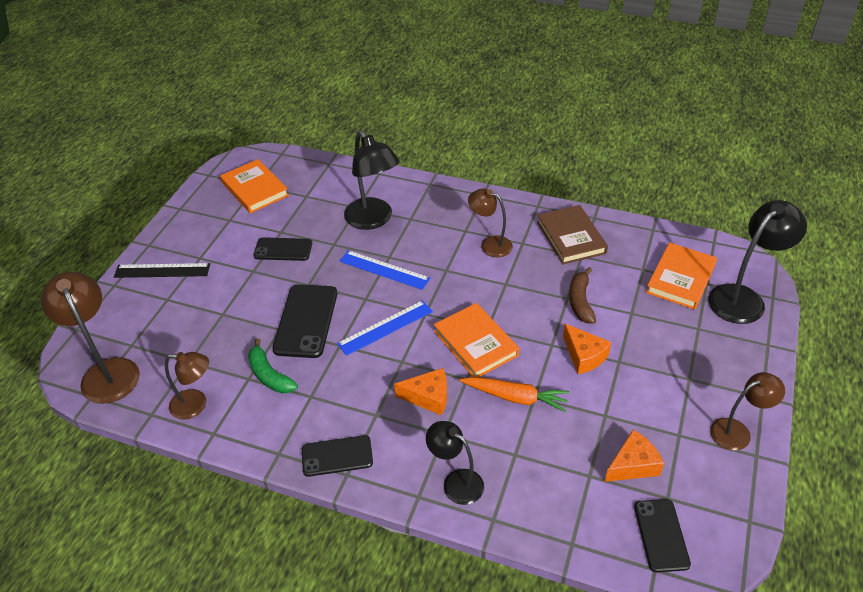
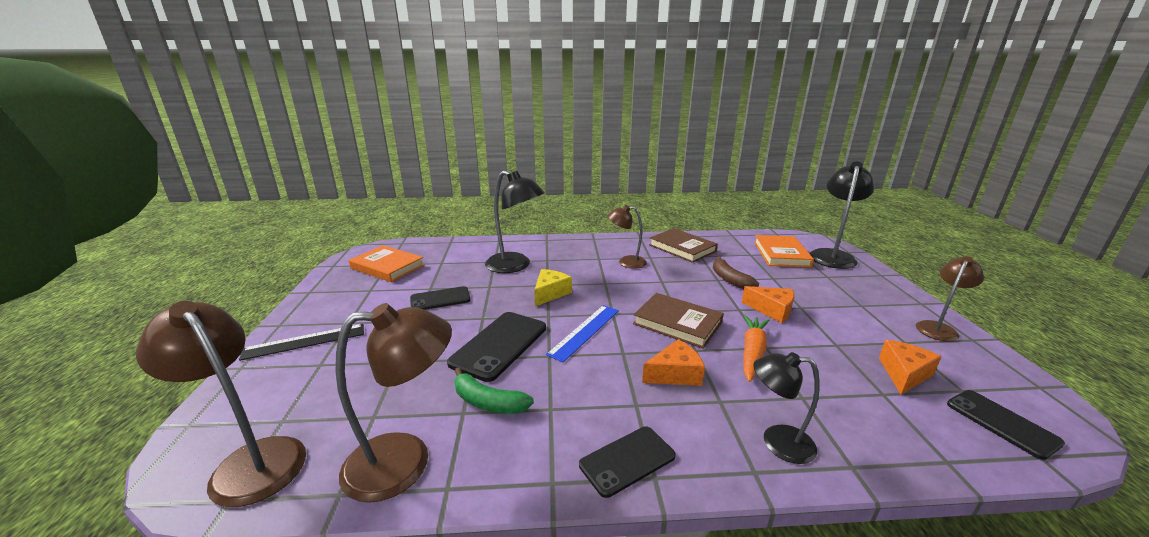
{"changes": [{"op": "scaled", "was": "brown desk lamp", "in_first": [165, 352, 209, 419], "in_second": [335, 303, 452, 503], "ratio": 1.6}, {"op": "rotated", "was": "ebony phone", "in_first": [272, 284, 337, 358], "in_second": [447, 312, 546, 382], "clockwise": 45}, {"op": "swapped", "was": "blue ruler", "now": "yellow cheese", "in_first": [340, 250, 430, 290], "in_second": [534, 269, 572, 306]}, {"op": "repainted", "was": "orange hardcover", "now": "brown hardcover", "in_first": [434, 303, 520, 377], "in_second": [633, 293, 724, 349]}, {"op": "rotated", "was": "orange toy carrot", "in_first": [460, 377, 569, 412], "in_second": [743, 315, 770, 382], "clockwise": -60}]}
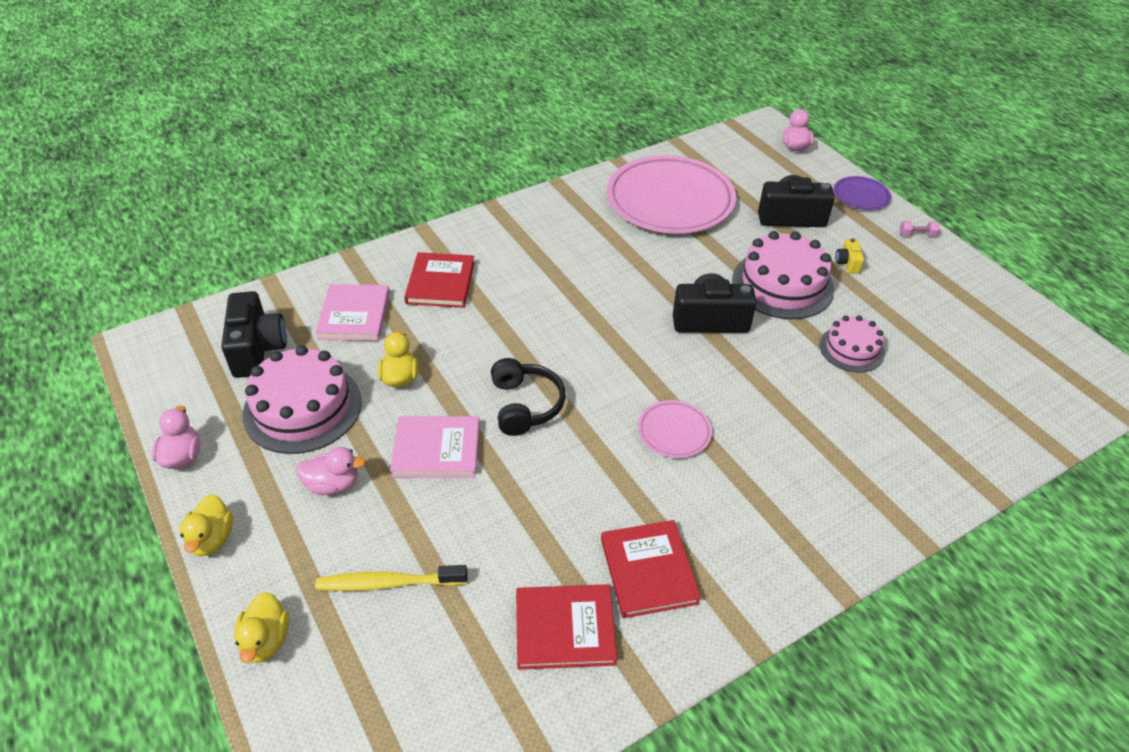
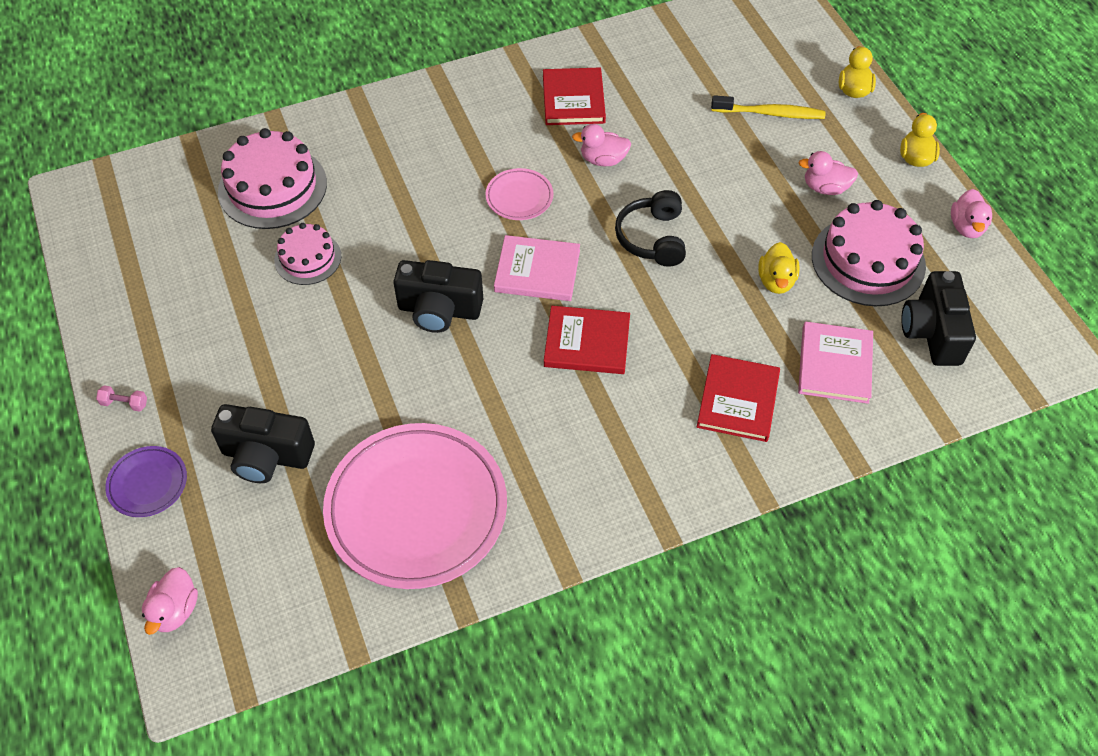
{"changes": [{"op": "shifted", "was": "pink layer cake", "in_first": [732, 231, 834, 319], "in_second": [218, 128, 327, 229]}, {"op": "shifted", "was": "pink hardcover", "in_first": [390, 416, 480, 478], "in_second": [494, 235, 580, 301]}, {"op": "shifted", "was": "red hardcover", "in_first": [516, 584, 617, 670], "in_second": [544, 306, 630, 374]}, {"op": "new", "now": "pink toy duck", "in_second": [572, 124, 631, 166]}, {"op": "gone", "was": "yellow photo camera", "in_first": [835, 238, 864, 274]}]}
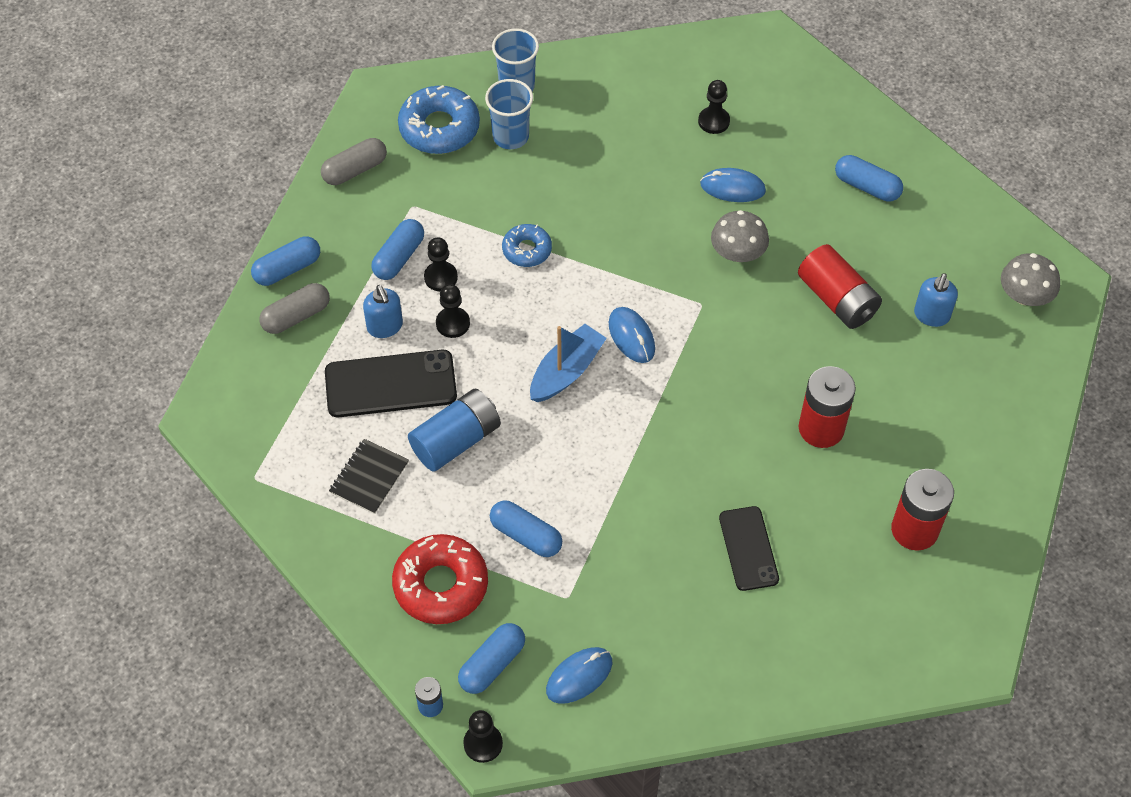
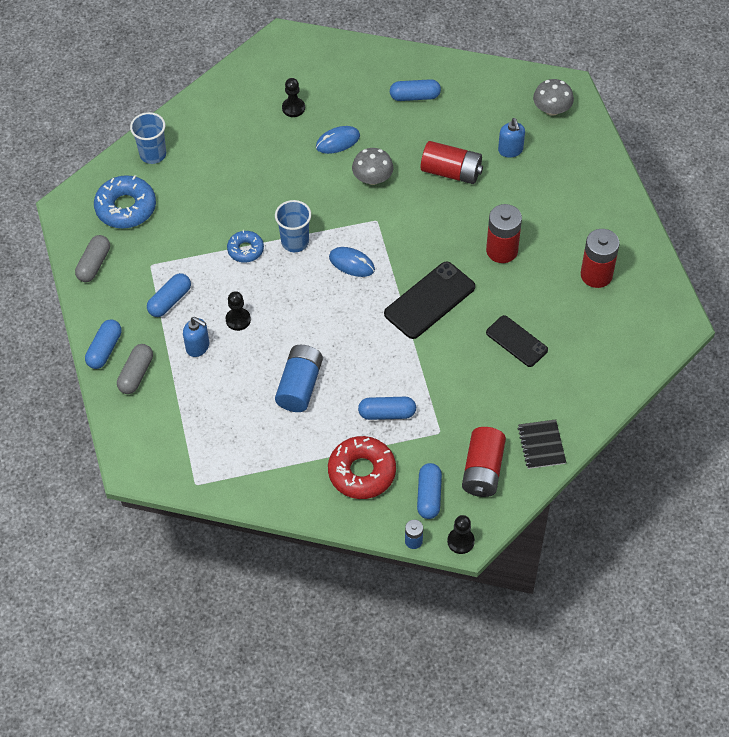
{"changes": [{"op": "rotated", "was": "blue pill shape", "in_first": [371, 219, 424, 280], "in_second": [147, 273, 191, 317], "clockwise": 45}, {"op": "shifted", "was": "blue tumbler", "in_first": [485, 79, 533, 149], "in_second": [275, 200, 311, 252]}, {"op": "shifted", "was": "ebony phone", "in_first": [325, 350, 457, 417], "in_second": [384, 261, 475, 339]}, {"op": "swapped", "was": "blue computer mouse", "now": "red power cell", "in_first": [546, 647, 612, 704], "in_second": [462, 427, 506, 497]}, {"op": "shifted", "was": "ebony notepad", "in_first": [329, 439, 409, 514], "in_second": [518, 419, 566, 469]}, {"op": "gone", "was": "ebony game pawn", "in_first": [424, 238, 458, 291]}, {"op": "gone", "was": "blue toy boat", "in_first": [530, 324, 607, 402]}]}
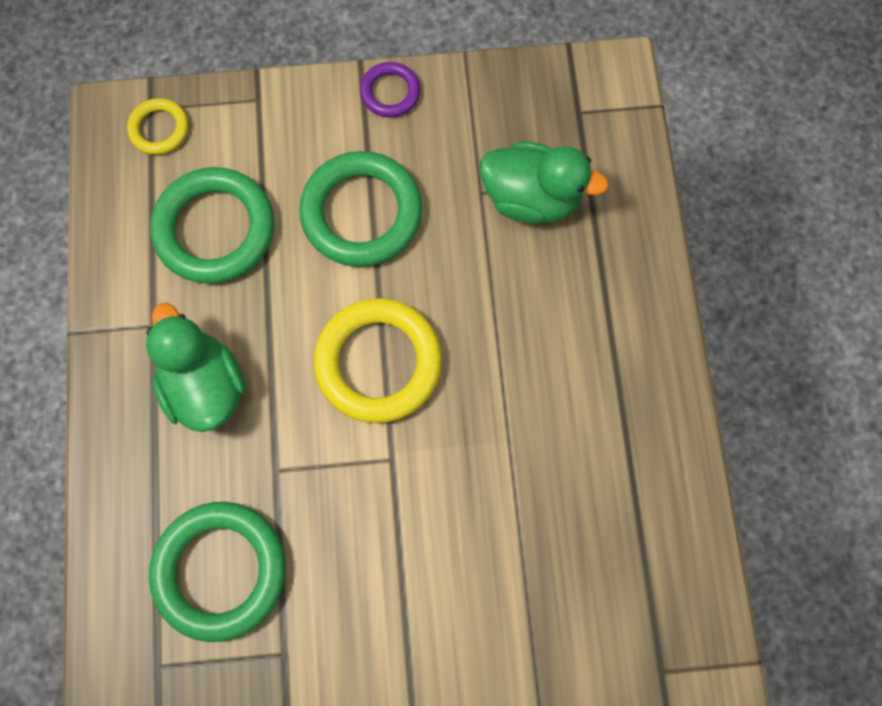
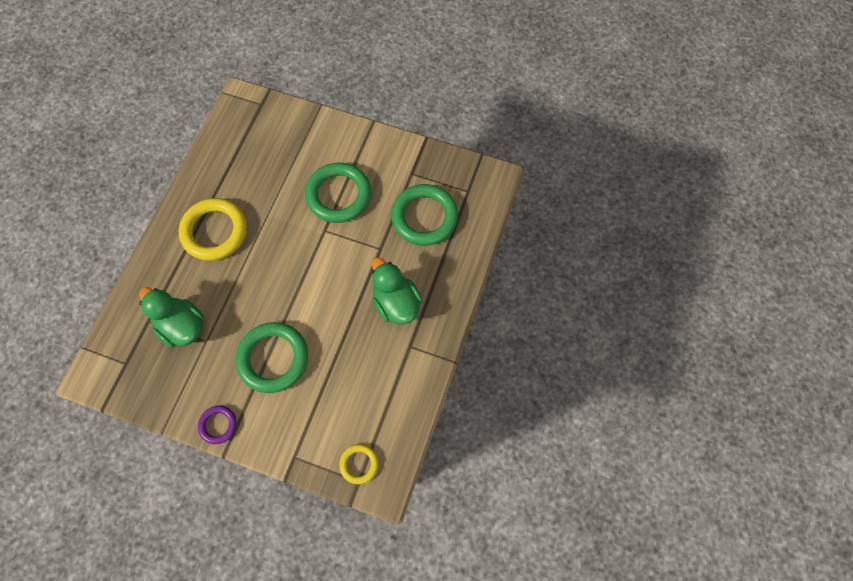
{"changes": [{"op": "shifted", "was": "yellow torus", "in_first": [314, 298, 442, 423], "in_second": [179, 198, 247, 261]}, {"op": "shifted", "was": "green torus", "in_first": [150, 167, 274, 284], "in_second": [305, 162, 371, 223]}, {"op": "rotated", "was": "green toy duck", "in_first": [146, 303, 245, 432], "in_second": [372, 257, 422, 324], "clockwise": 150}]}
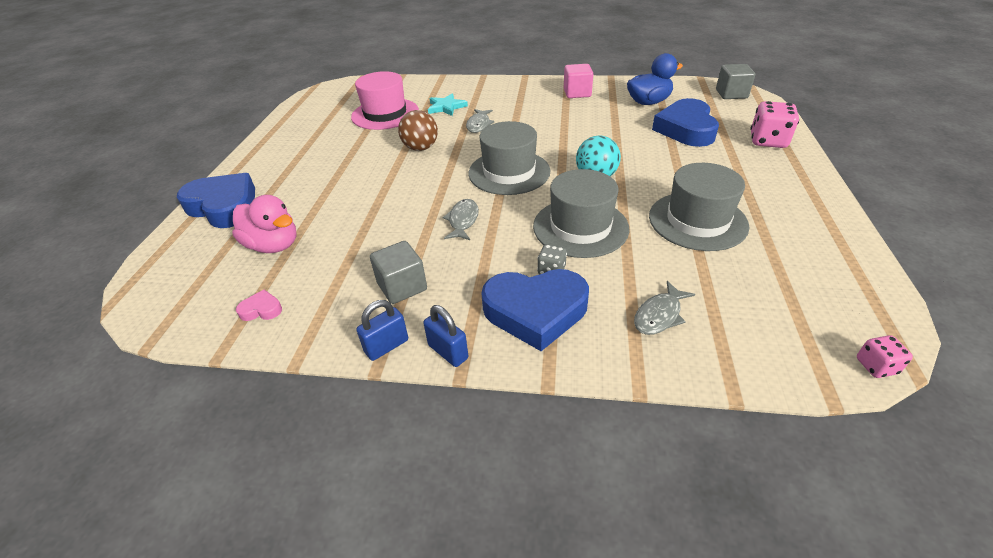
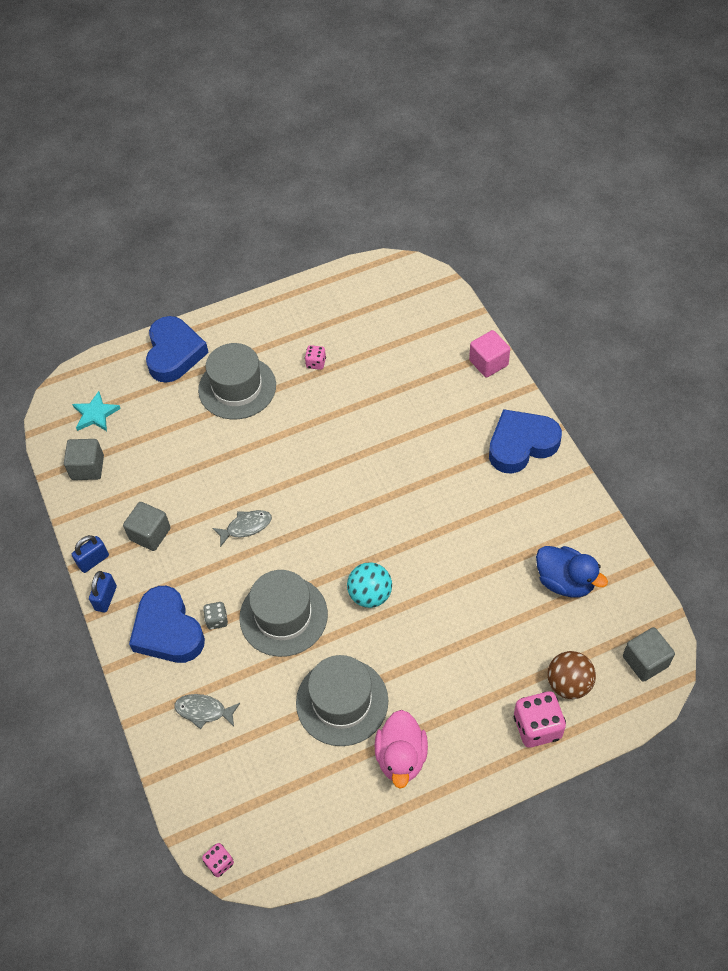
{"changes": [{"op": "swapped", "was": "pink heart", "now": "ash-grey block", "in_first": [236, 290, 282, 321], "in_second": [64, 439, 104, 480]}, {"op": "shifted", "was": "aqua five-pointed star", "in_first": [428, 93, 468, 116], "in_second": [72, 391, 121, 431]}, {"op": "rotated", "was": "blue lock", "in_first": [356, 300, 408, 361], "in_second": [72, 535, 109, 573], "clockwise": -60}, {"op": "shifted", "was": "ash-grey hat", "in_first": [469, 121, 550, 195], "in_second": [198, 343, 276, 420]}, {"op": "new", "now": "pink game die", "in_second": [305, 345, 326, 370]}, {"op": "shifted", "was": "pink toy duck", "in_first": [232, 195, 297, 253], "in_second": [375, 710, 428, 789]}, {"op": "shifted", "was": "pink block", "in_first": [564, 64, 593, 98], "in_second": [469, 330, 510, 377]}, {"op": "shifted", "was": "blue heart", "in_first": [652, 98, 719, 147], "in_second": [489, 409, 562, 474]}, {"op": "shifted", "was": "brown sphere", "in_first": [398, 110, 438, 151], "in_second": [547, 651, 596, 699]}, {"op": "gone", "was": "pink hat", "in_first": [351, 71, 419, 130]}, {"op": "gone", "was": "ash-grey toy fish", "in_first": [466, 109, 495, 133]}]}
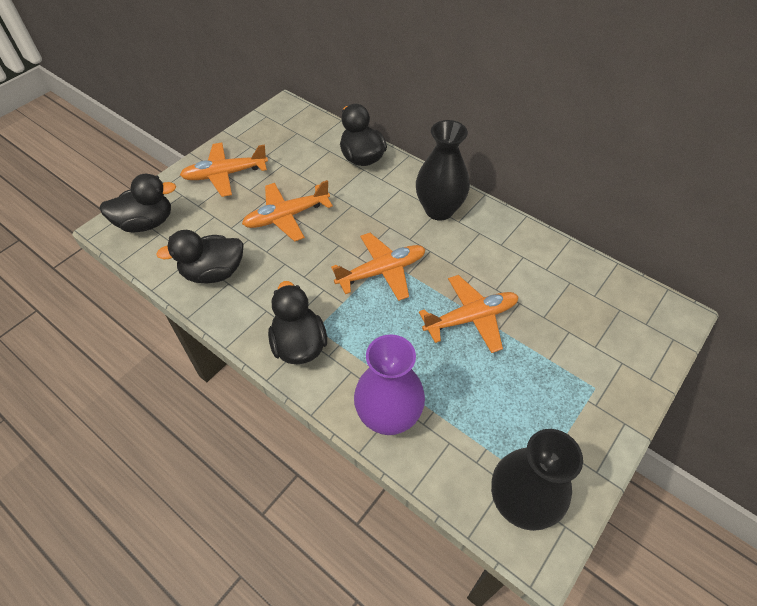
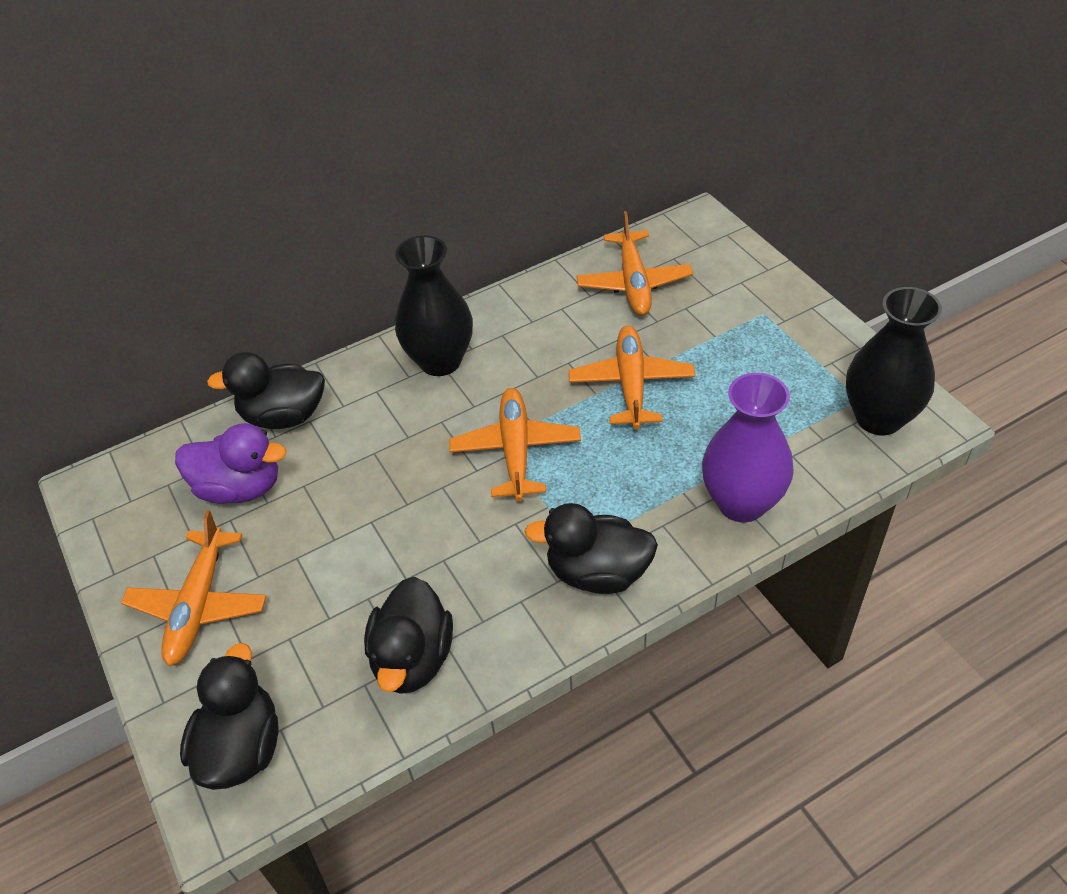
{"changes": [{"op": "new", "now": "violet toy duck", "in_second": [175, 423, 286, 504]}, {"op": "shifted", "was": "orange toy plane", "in_first": [242, 180, 333, 242], "in_second": [576, 211, 693, 316]}]}
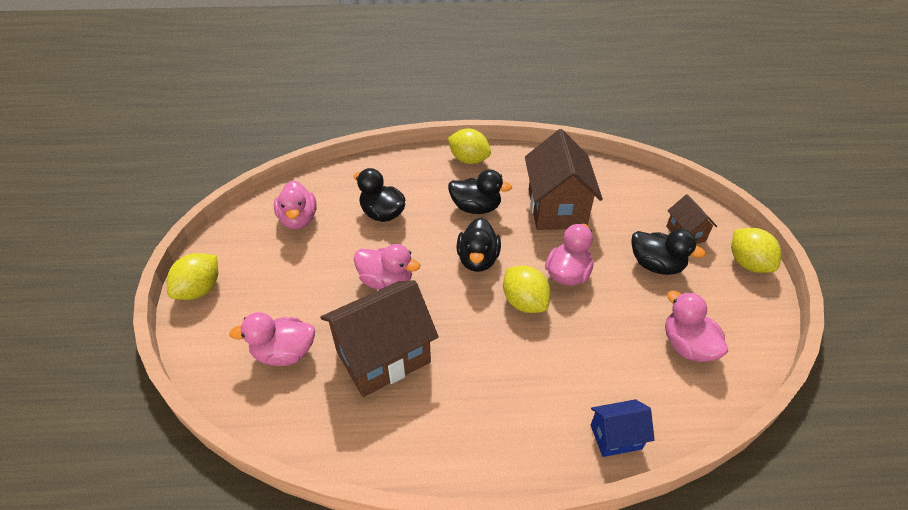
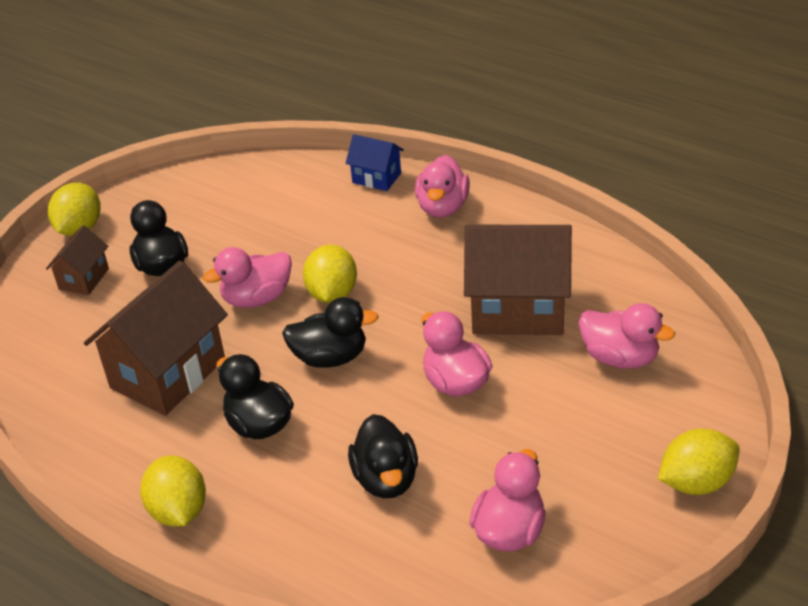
{"changes": [{"op": "rotated", "was": "ebony toy duck", "in_first": [456, 218, 501, 272], "in_second": [282, 297, 379, 368], "clockwise": 45}, {"op": "shifted", "was": "pink toy duck", "in_first": [665, 291, 728, 362], "in_second": [415, 155, 470, 218]}]}
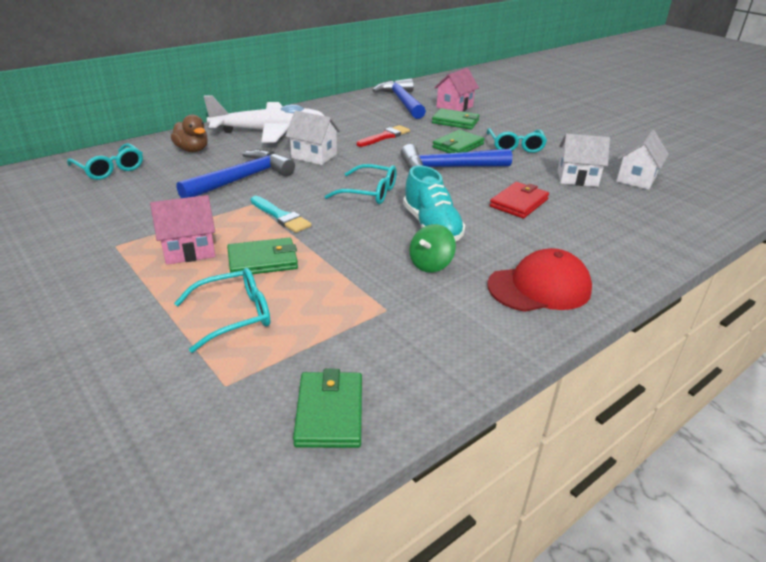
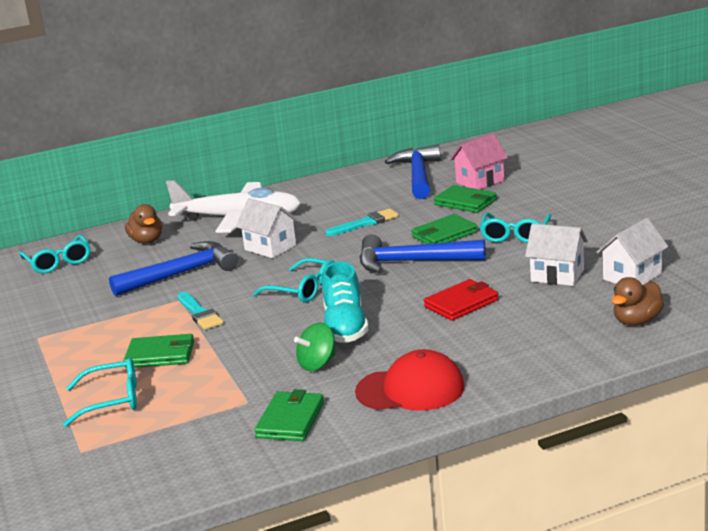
{"changes": [{"op": "shifted", "was": "green billfold", "in_first": [293, 369, 362, 448], "in_second": [254, 389, 324, 441]}, {"op": "repainted", "was": "red brush", "now": "aqua brush", "in_first": [357, 125, 410, 147], "in_second": [325, 209, 399, 236]}, {"op": "new", "now": "brown toy duck", "in_second": [612, 277, 664, 326]}, {"op": "gone", "was": "pink house", "in_first": [150, 195, 215, 265]}]}
